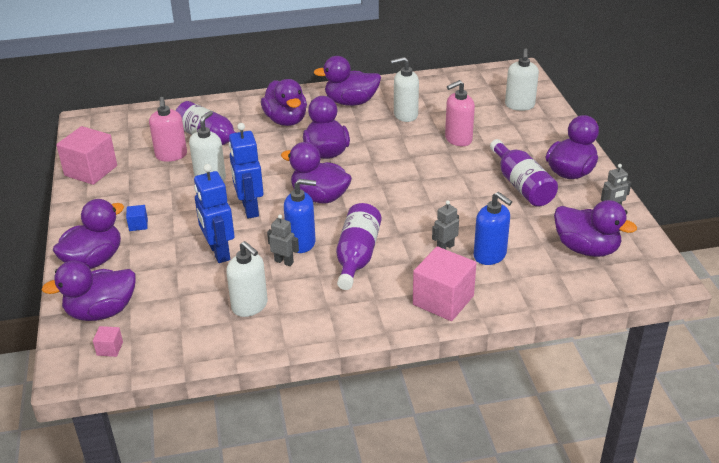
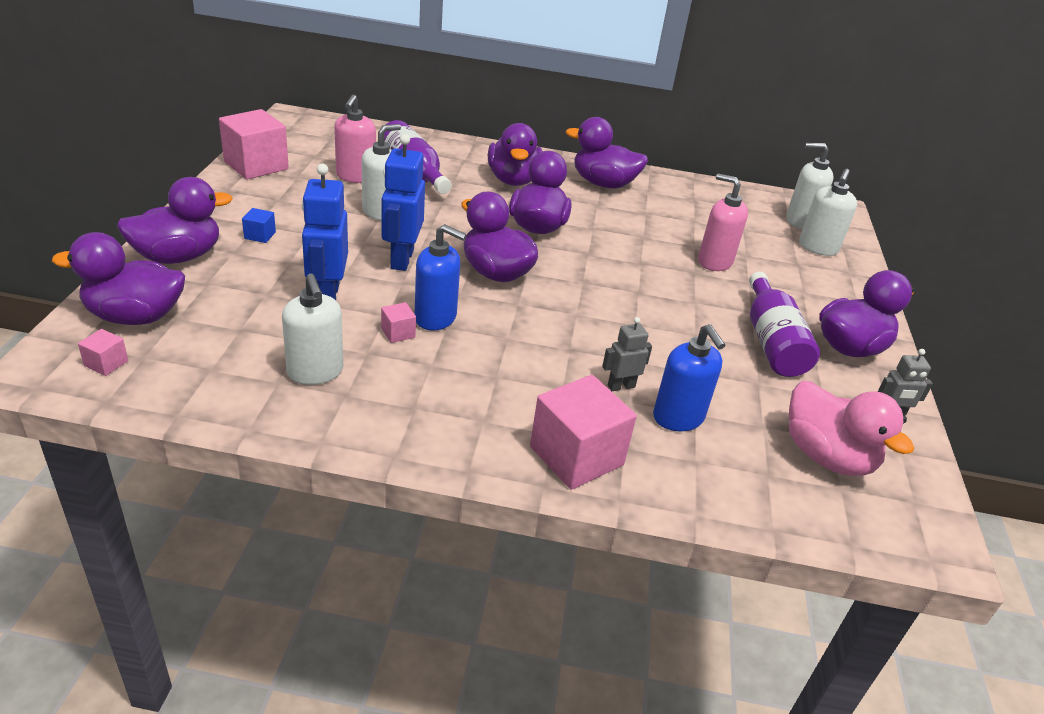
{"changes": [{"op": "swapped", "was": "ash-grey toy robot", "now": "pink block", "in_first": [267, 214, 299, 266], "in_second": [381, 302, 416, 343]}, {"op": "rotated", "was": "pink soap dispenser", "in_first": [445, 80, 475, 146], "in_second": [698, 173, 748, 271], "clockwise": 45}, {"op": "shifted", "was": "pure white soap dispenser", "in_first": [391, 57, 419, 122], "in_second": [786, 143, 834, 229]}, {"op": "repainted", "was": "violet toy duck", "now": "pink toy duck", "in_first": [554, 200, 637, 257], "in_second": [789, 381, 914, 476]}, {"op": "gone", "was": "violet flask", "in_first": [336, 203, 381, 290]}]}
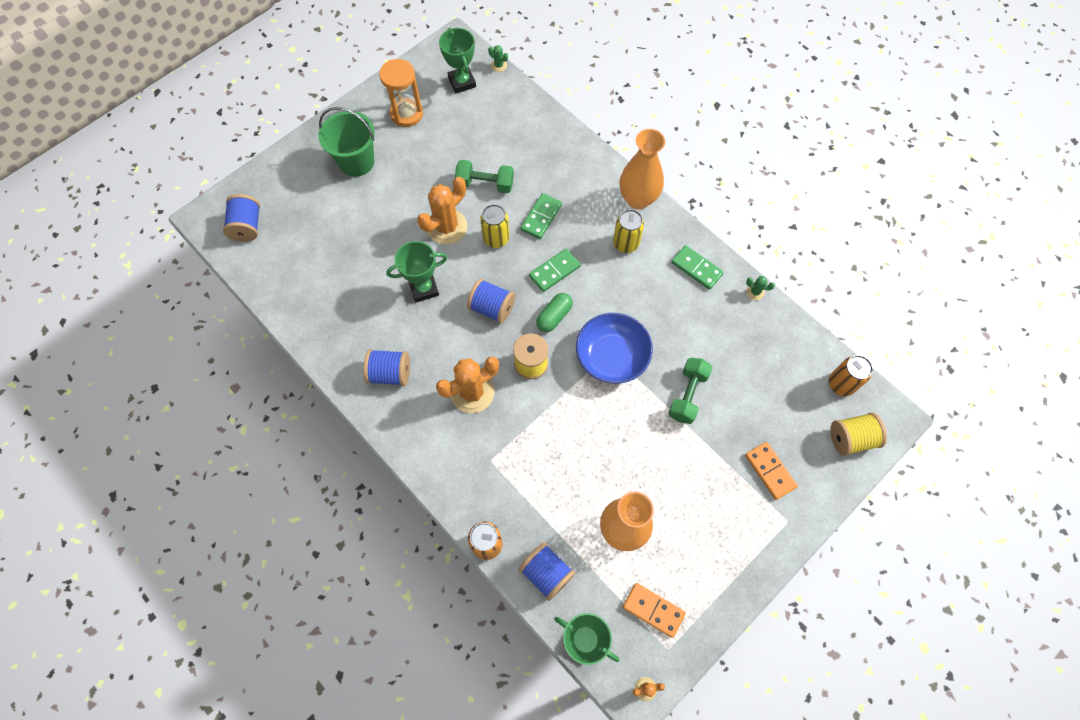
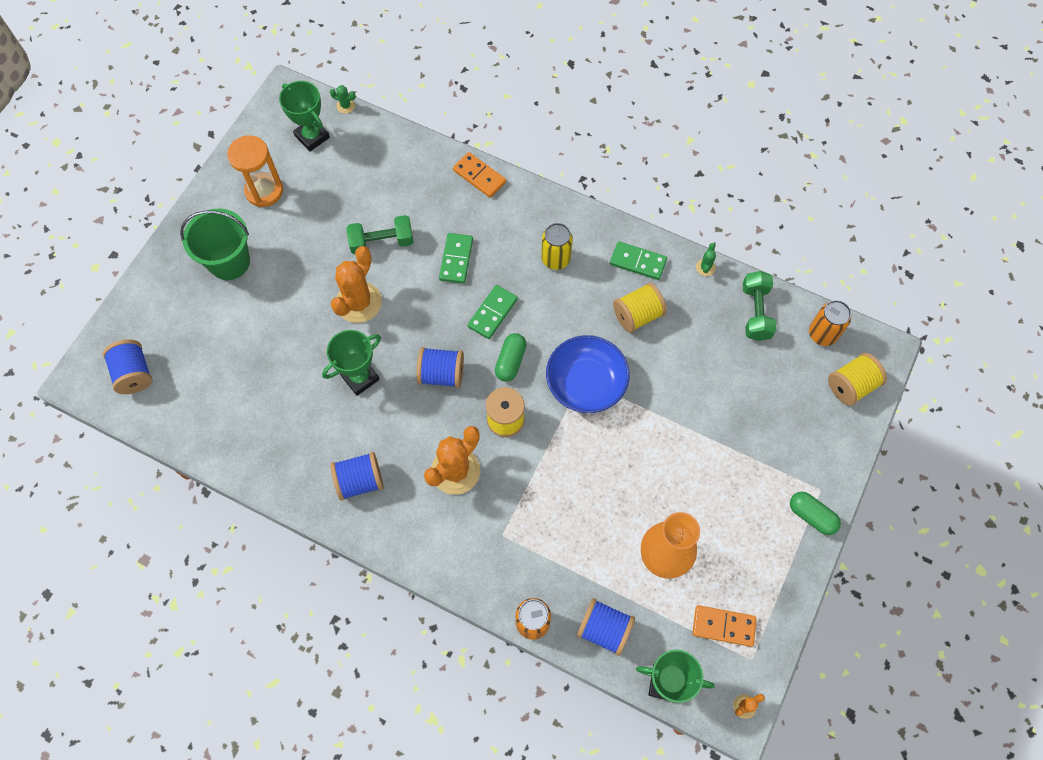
{"changes": [{"op": "shifted", "was": "orange domino tile", "in_first": [745, 442, 798, 500], "in_second": [453, 152, 506, 198]}, {"op": "new", "now": "yellow reel of thread", "in_second": [613, 283, 667, 333]}, {"op": "rotated", "was": "green prickly plant", "in_first": [746, 276, 775, 300], "in_second": [696, 243, 716, 276], "clockwise": -75}, {"op": "shifted", "was": "green free weight", "in_first": [668, 357, 713, 424], "in_second": [743, 271, 777, 341]}, {"op": "new", "now": "green pill shape", "in_second": [790, 492, 841, 535]}, {"op": "gone", "was": "yellow can", "in_first": [480, 204, 509, 248]}, {"op": "gone", "was": "orange flower vase", "in_first": [620, 129, 665, 209]}]}
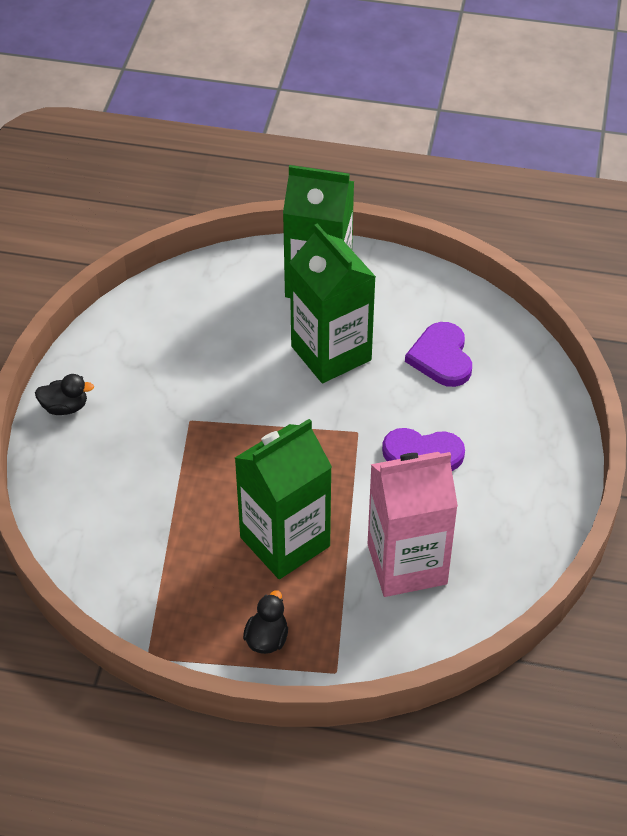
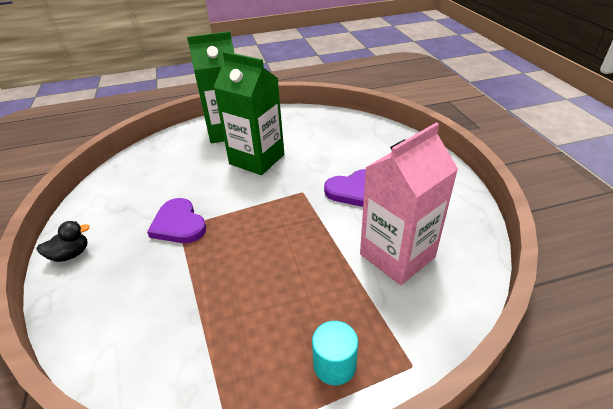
{"changes": [{"op": "shifted", "was": "violet heart", "in_first": [405, 322, 472, 387], "in_second": [147, 198, 207, 243]}, {"op": "swapped", "was": "ebony toy duck", "now": "aqua solid cylinder", "in_first": [243, 590, 288, 654], "in_second": [312, 321, 358, 385]}, {"op": "gone", "was": "green juice carton", "in_first": [235, 419, 332, 579]}]}
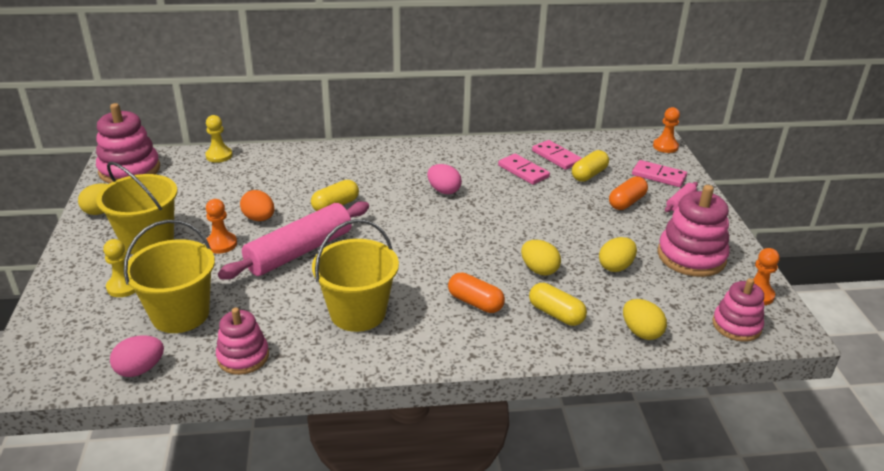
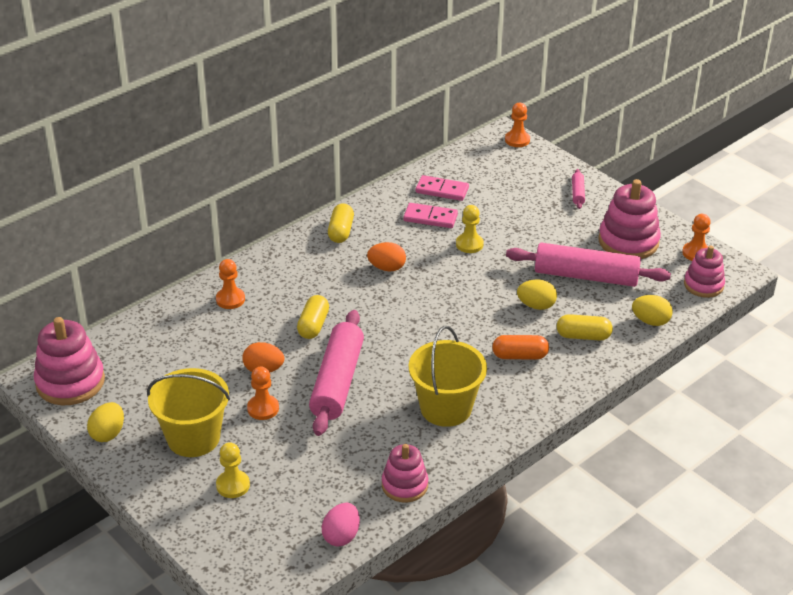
{"changes": [{"op": "new", "now": "orange game pawn", "in_second": [216, 259, 245, 309]}, {"op": "shifted", "was": "yellow pill shape", "in_first": [572, 150, 609, 182], "in_second": [328, 203, 354, 243]}, {"op": "repainted", "was": "pink egg", "now": "orange egg", "in_first": [427, 164, 462, 194], "in_second": [367, 242, 406, 271]}, {"op": "shifted", "was": "yellow game pawn", "in_first": [205, 115, 233, 163], "in_second": [456, 205, 484, 253]}, {"op": "swapped", "was": "yellow egg", "now": "pink pastry roller", "in_first": [599, 237, 637, 272], "in_second": [506, 243, 671, 287]}, {"op": "gone", "was": "yellow sand bucket", "in_first": [124, 220, 215, 333]}, {"op": "gone", "was": "orange pill shape", "in_first": [609, 176, 648, 210]}, {"op": "gone", "was": "pink domino tile", "in_first": [632, 160, 687, 187]}]}
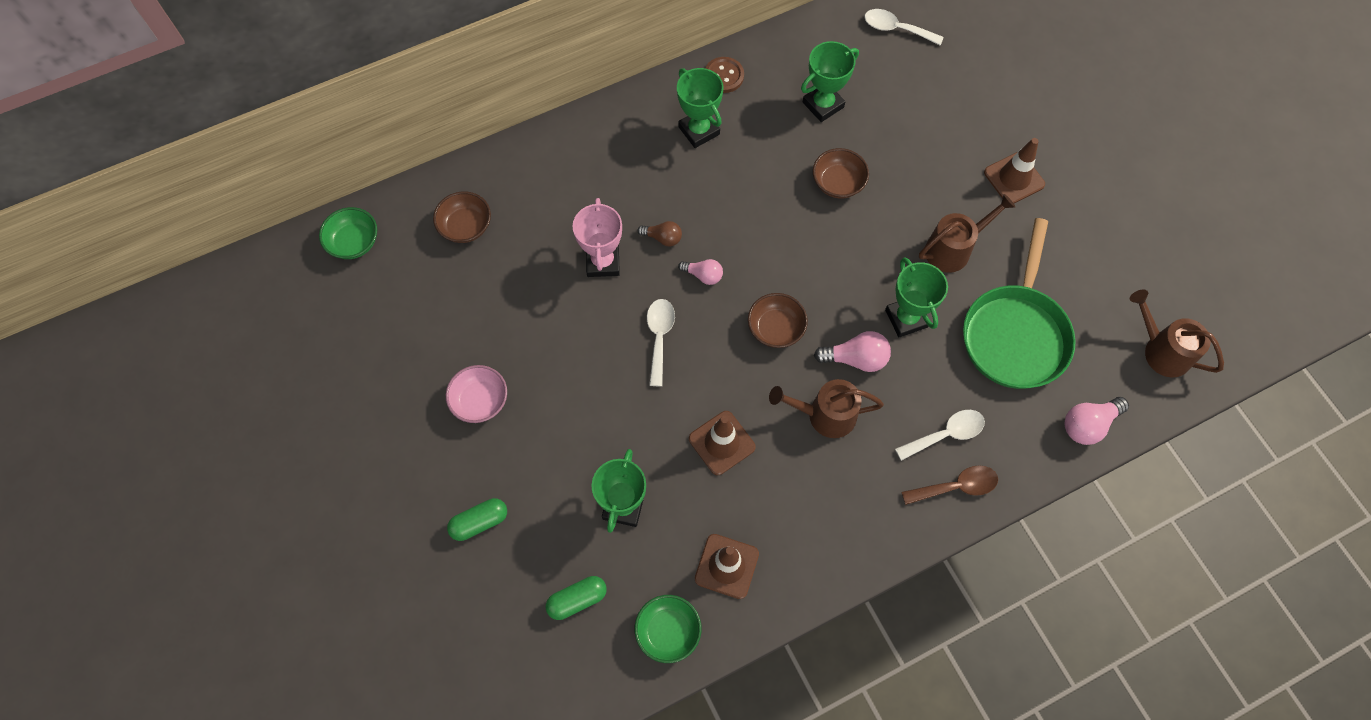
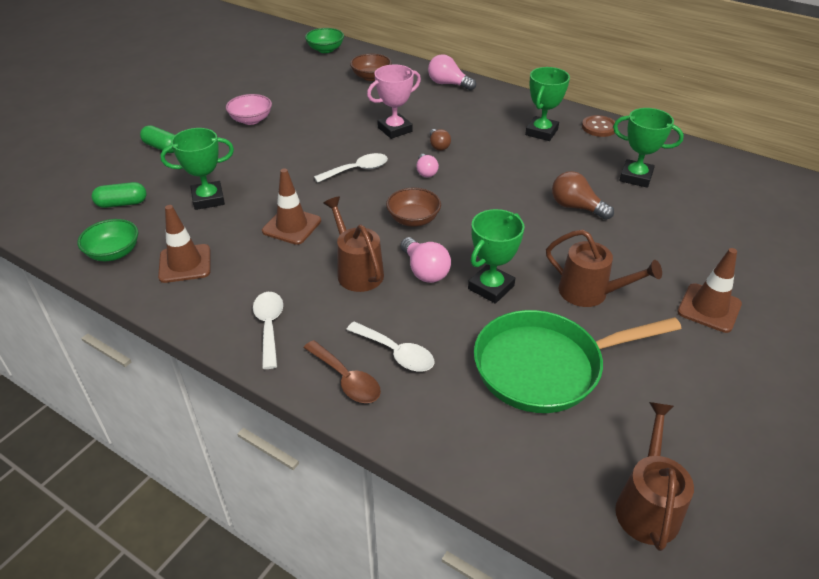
{"changes": [{"op": "rotated", "was": "green pill shape", "in_first": [546, 576, 607, 620], "in_second": [92, 182, 146, 208], "clockwise": -45}, {"op": "shifted", "was": "pure white teaspoon", "in_first": [864, 9, 944, 45], "in_second": [253, 292, 283, 369]}, {"op": "shifted", "was": "pink light bulb", "in_first": [1064, 397, 1129, 445], "in_second": [428, 54, 476, 91]}, {"op": "swapped", "was": "brown bowl", "now": "brown light bulb", "in_first": [813, 148, 869, 198], "in_second": [552, 171, 614, 220]}]}
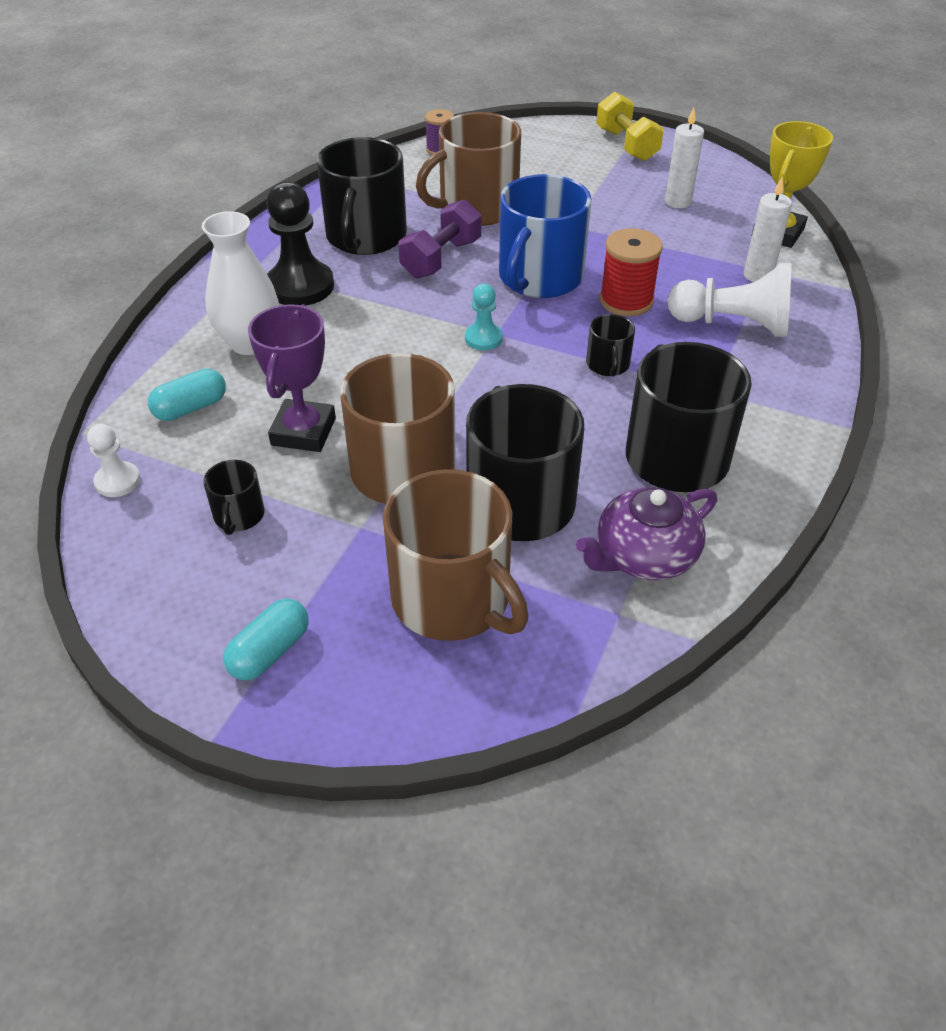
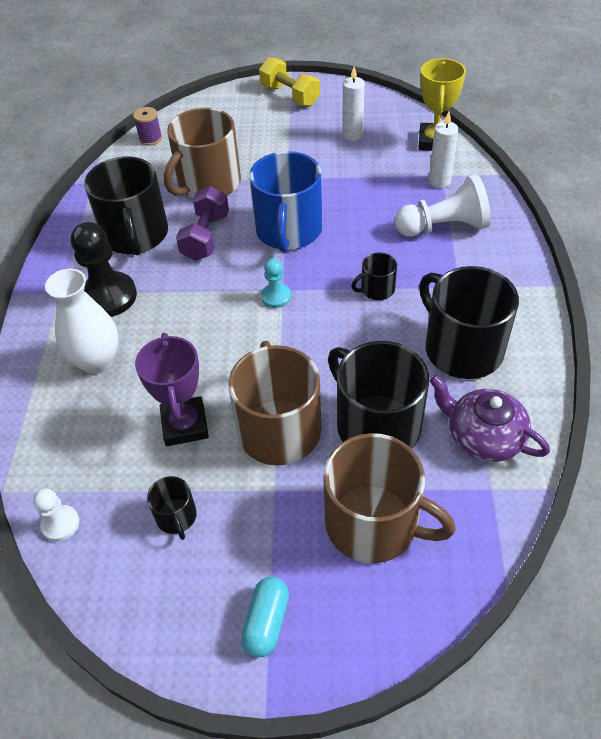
{"changes": [{"op": "rotated", "was": "ebony coffee mug", "in_first": [586, 314, 635, 376], "in_second": [352, 252, 397, 300], "clockwise": 90}, {"op": "rotated", "was": "violet china teapot", "in_first": [576, 487, 717, 580], "in_second": [430, 375, 550, 462], "clockwise": 90}, {"op": "gone", "was": "aqua pill shape", "in_first": [148, 368, 226, 421]}, {"op": "gone", "was": "red reel of thread", "in_first": [600, 228, 663, 316]}]}
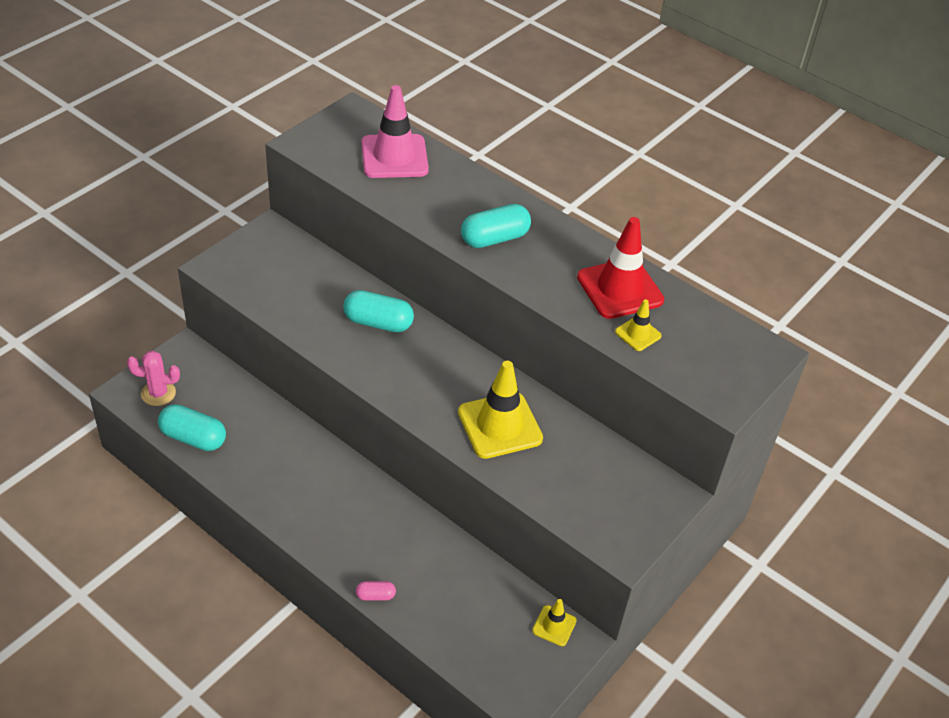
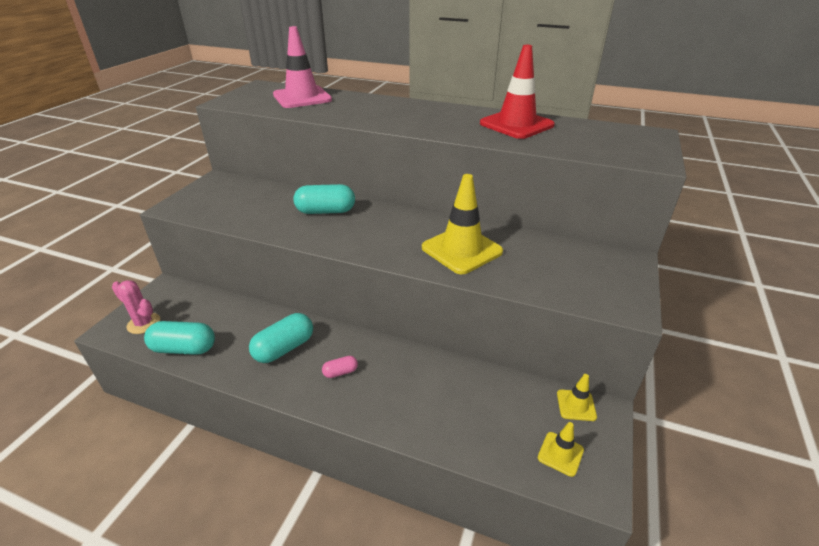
{"changes": [{"op": "rotated", "was": "pink prickly plant", "in_first": [127, 351, 180, 406], "in_second": [112, 280, 160, 334], "clockwise": 45}, {"op": "shifted", "was": "aqua pill shape", "in_first": [461, 204, 531, 248], "in_second": [249, 313, 313, 363]}, {"op": "shifted", "was": "pink pill shape", "in_first": [356, 581, 396, 601], "in_second": [322, 356, 358, 378]}, {"op": "shifted", "was": "yellow road cone", "in_first": [615, 299, 662, 351], "in_second": [538, 422, 584, 477]}]}
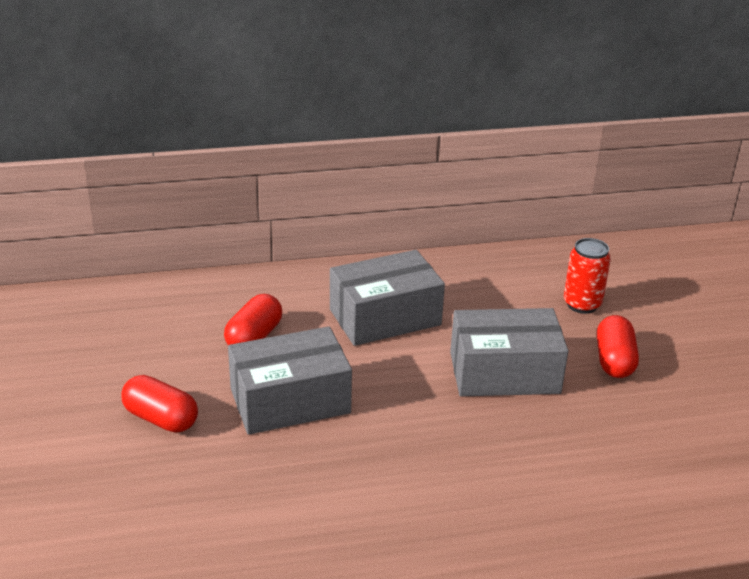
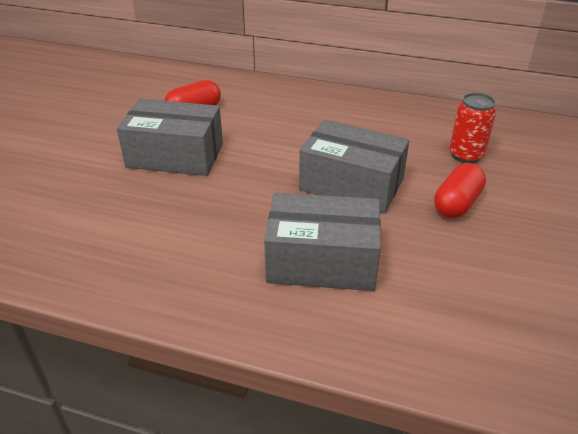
{"changes": [{"op": "shifted", "was": "ash-grey box", "in_first": [330, 250, 445, 346], "in_second": [264, 192, 381, 291]}, {"op": "gone", "was": "red pill shape", "in_first": [121, 375, 198, 433]}]}
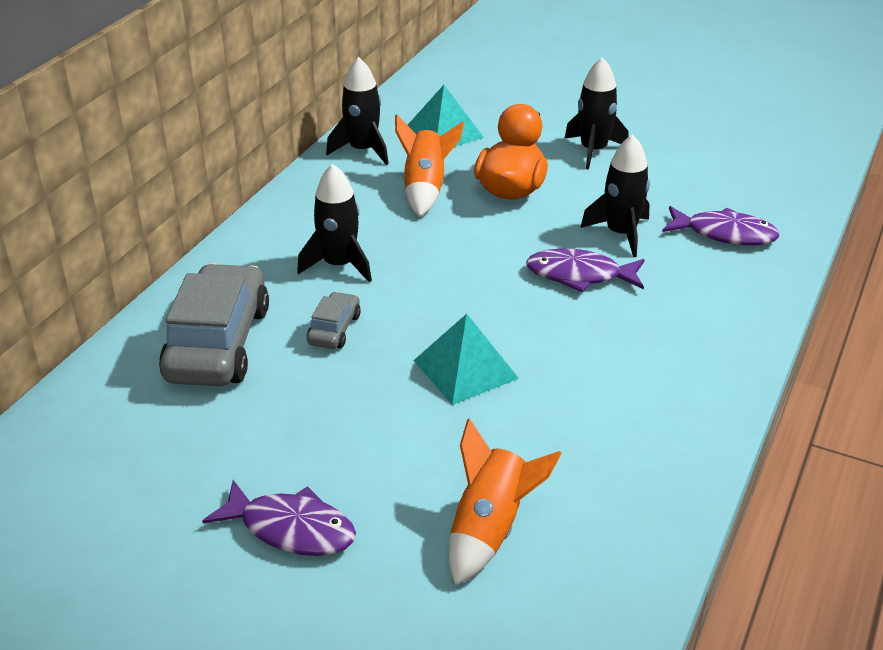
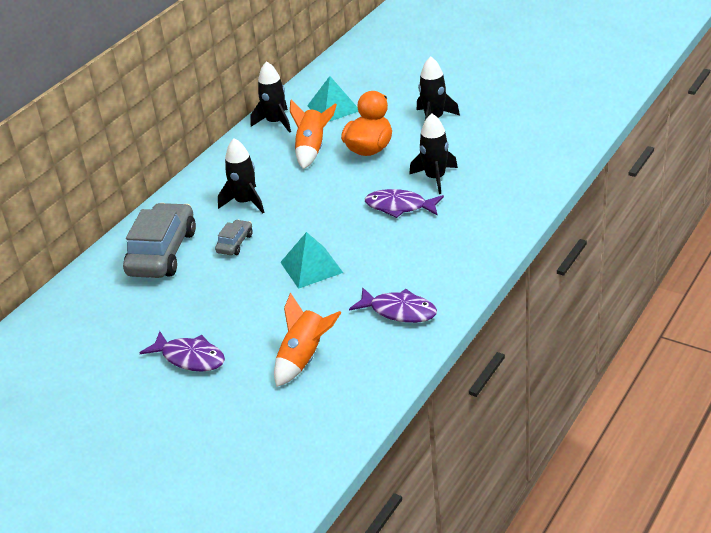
{"changes": [{"op": "shifted", "was": "violet toy fish", "in_first": [662, 206, 780, 245], "in_second": [349, 287, 437, 323]}]}
